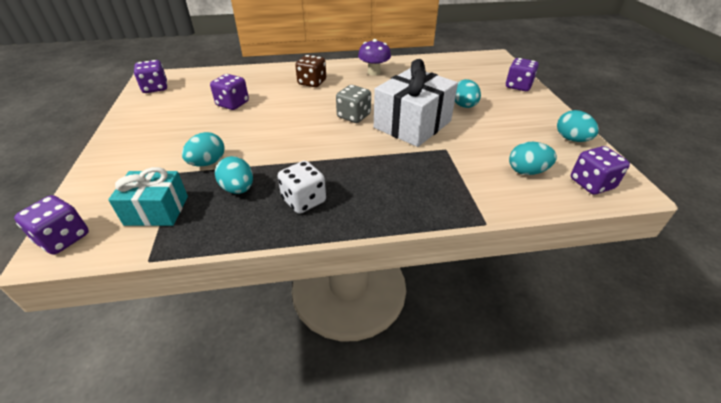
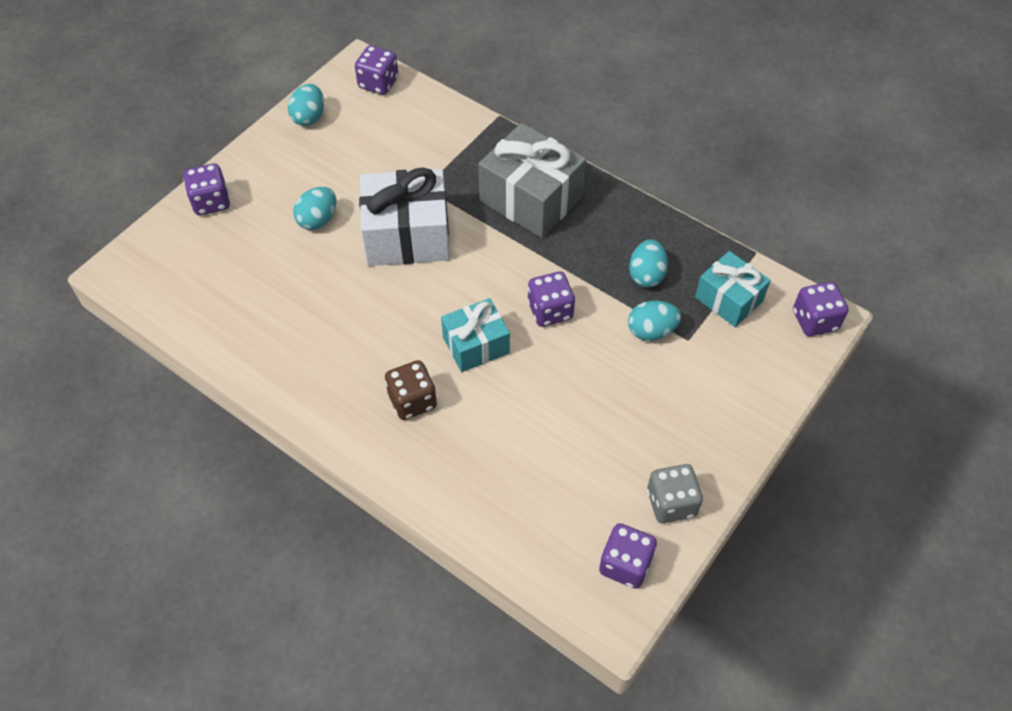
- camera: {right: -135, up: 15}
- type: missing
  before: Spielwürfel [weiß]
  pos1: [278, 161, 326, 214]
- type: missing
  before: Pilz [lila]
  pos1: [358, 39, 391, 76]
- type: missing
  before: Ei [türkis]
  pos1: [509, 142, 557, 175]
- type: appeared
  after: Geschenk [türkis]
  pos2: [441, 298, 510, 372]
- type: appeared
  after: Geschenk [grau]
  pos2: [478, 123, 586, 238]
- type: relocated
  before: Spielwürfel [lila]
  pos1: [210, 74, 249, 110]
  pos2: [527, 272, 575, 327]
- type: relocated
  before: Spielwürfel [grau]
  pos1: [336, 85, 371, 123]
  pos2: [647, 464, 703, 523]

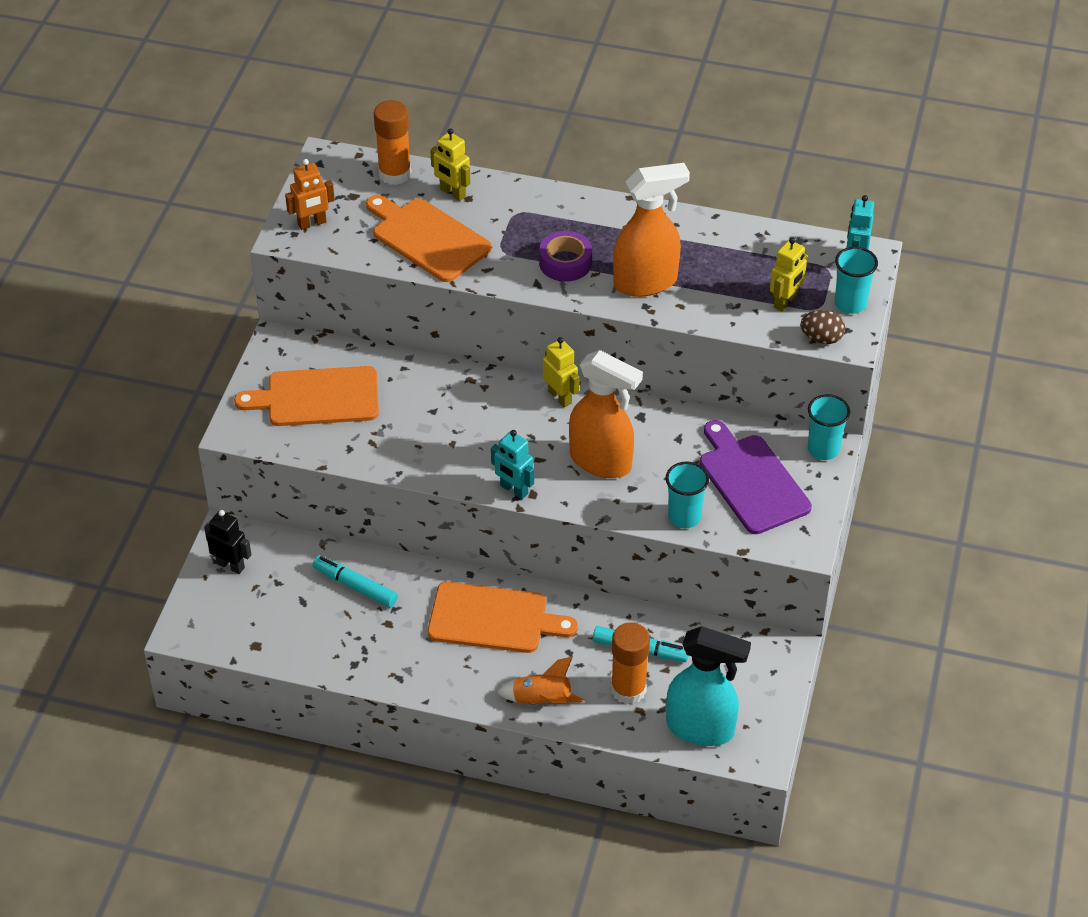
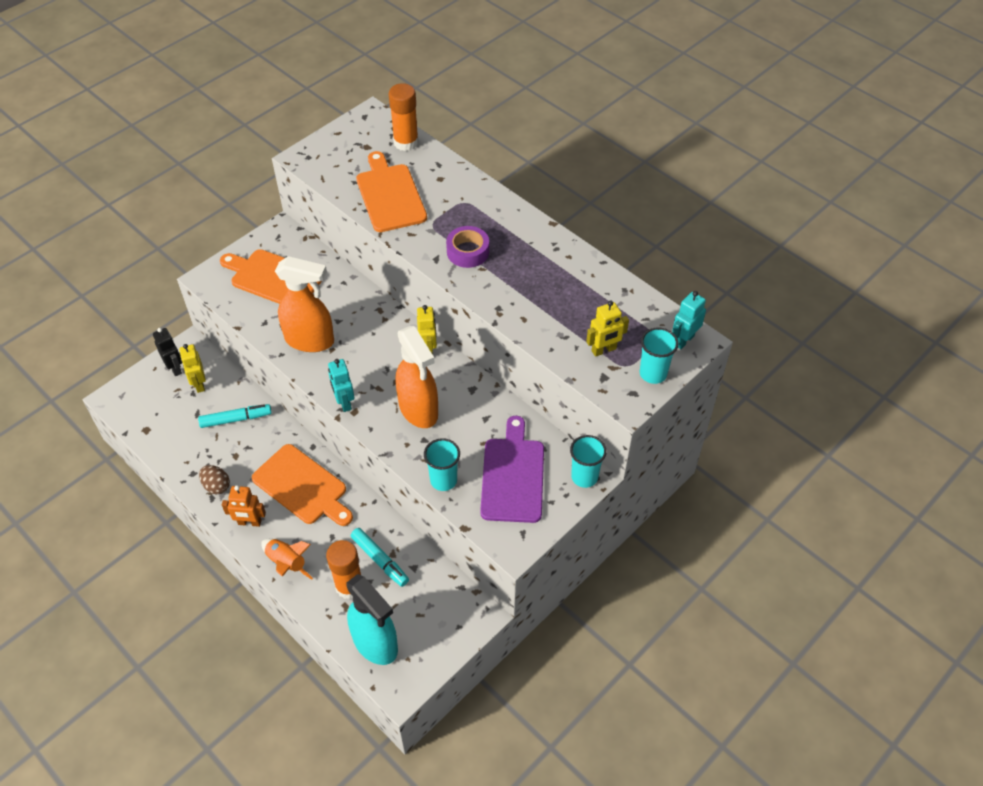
- camera: {right: 30, up: 5}
- type: relocated
  before: Roboter [orange]
  pos1: [285, 159, 335, 230]
  pos2: [222, 485, 266, 527]
- type: relocated
  before: Roboter [gelb]
  pos1: [430, 128, 471, 201]
  pos2: [179, 344, 206, 393]
- type: relocated
  before: Sprühflasche [orange]
  pos1: [613, 163, 690, 297]
  pos2: [275, 256, 334, 352]
- type: relocated
  before: Ei [braun]
  pos1: [801, 310, 845, 344]
  pos2: [199, 465, 230, 494]
- type: spun
  before: Filzstift [türkis]
  pos1: [313, 556, 398, 607]
  pos2: [198, 404, 272, 428]
  turn: 105

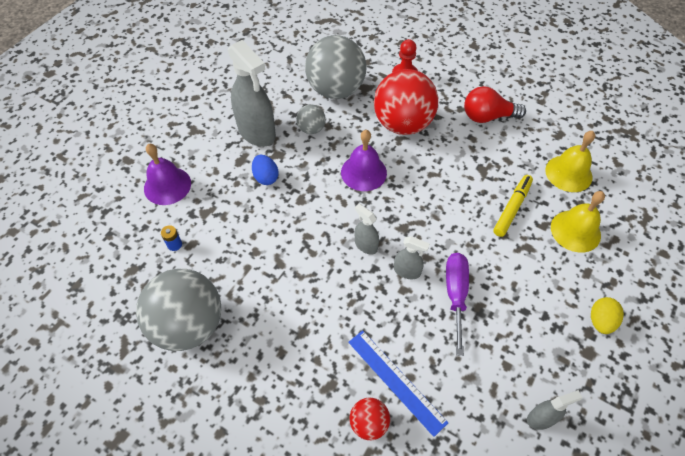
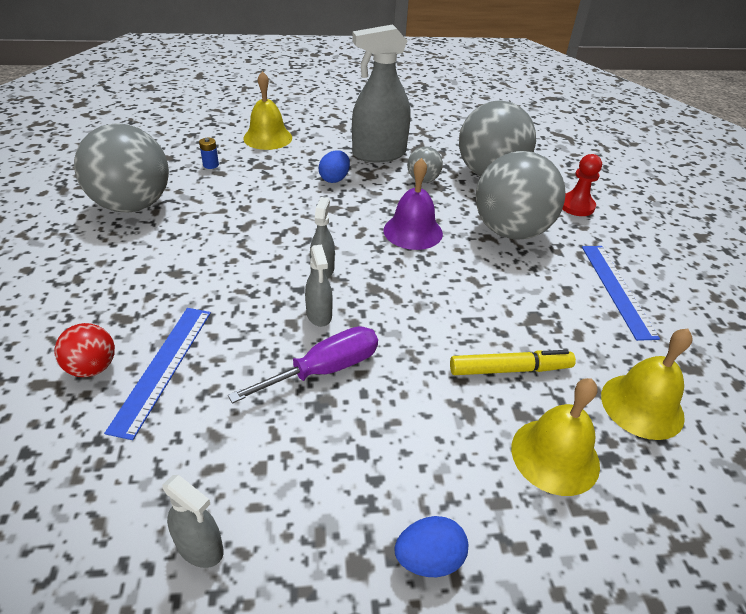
- camera: {right: 50, up: -15}
- type: exchanged
  before: Glühbirne [rot]
  after: Lineal [blau]
  pos1: [464, 86, 526, 123]
  pos2: [582, 246, 660, 341]
- type: colour
  before: Glocke [lila]
  after: Glocke [gelb]
  pos1: [144, 144, 191, 205]
  pos2: [243, 71, 292, 150]
- type: colour
  before: Ball [rot]
  after: Ball [grau]
  pos1: [374, 69, 438, 135]
  pos2: [476, 151, 566, 240]
- type: colour
  before: Ei [gelb]
  after: Ei [blau]
  pos1: [591, 297, 624, 334]
  pos2: [394, 516, 468, 577]
- type: spun
  before: Sprühflasche [grau]
  pos1: [228, 40, 276, 147]
  pos2: [352, 24, 411, 162]
  turn: 60

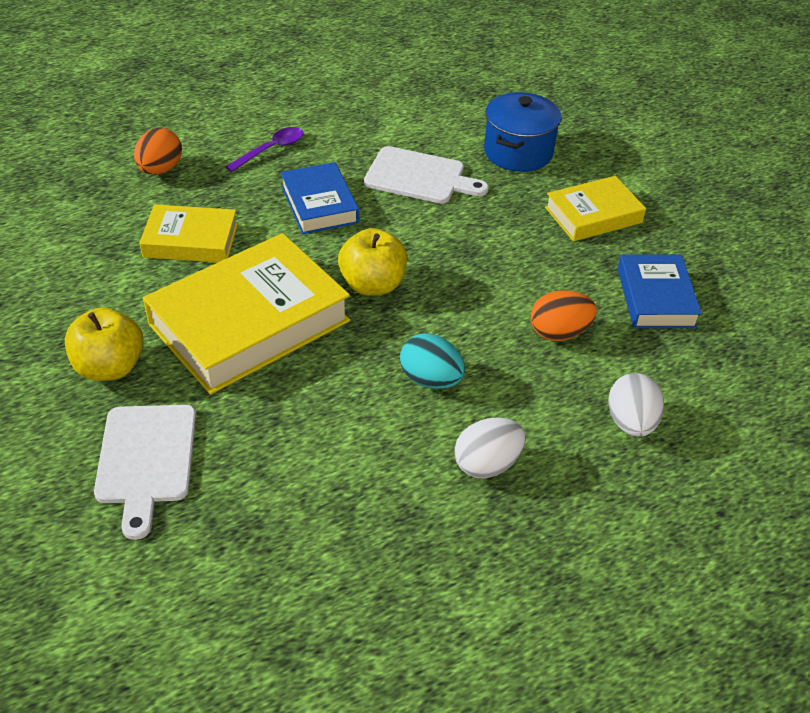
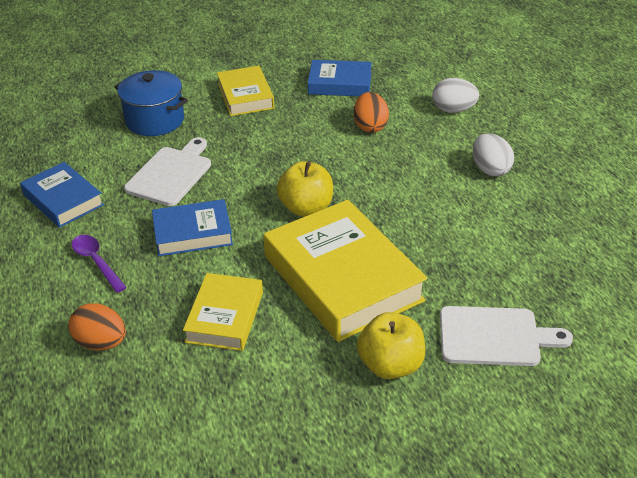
- camera: {right: -80, up: -5}
- type: missing
  before: Ei [türkis]
  pos1: [400, 333, 465, 389]
- type: appeared
  after: Buch [blau]
  pos2: [20, 162, 104, 228]

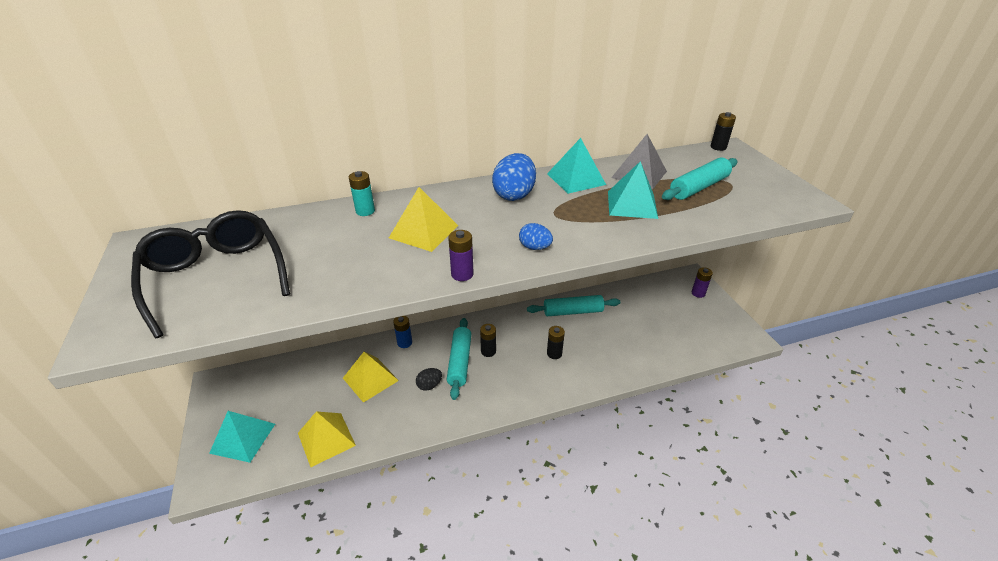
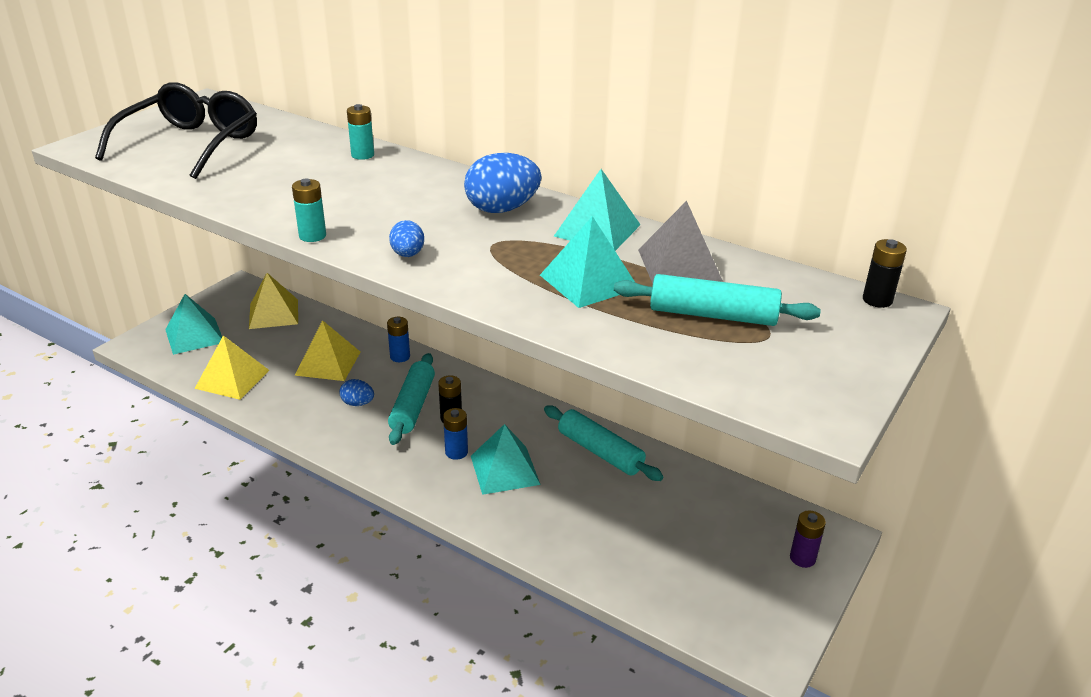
- camera: {right: 50, up: -5}
- type: appeared
  after: Batterie [blau]
  pos2: [443, 408, 468, 460]
- type: relocated
  before: Pyramide [gelb]
  pos1: [389, 187, 458, 252]
  pos2: [249, 273, 298, 329]
- type: exchanged
  before: Batterie [schwarz]
  after: Pyramide [türkis]
  pos1: [547, 326, 565, 359]
  pos2: [471, 424, 541, 495]
- type: colour
  before: Ei [schwarz]
  after: Ei [blau]
  pos1: [416, 368, 442, 391]
  pos2: [339, 379, 374, 406]
- type: colour
  before: Batterie [lila]
  after: Batterie [türkis]
  pos1: [448, 230, 474, 281]
  pos2: [292, 179, 326, 242]
- type: spun
  before: Nudelholz [türkis]
  pos1: [447, 318, 471, 400]
  pos2: [388, 353, 435, 445]
  turn: -45

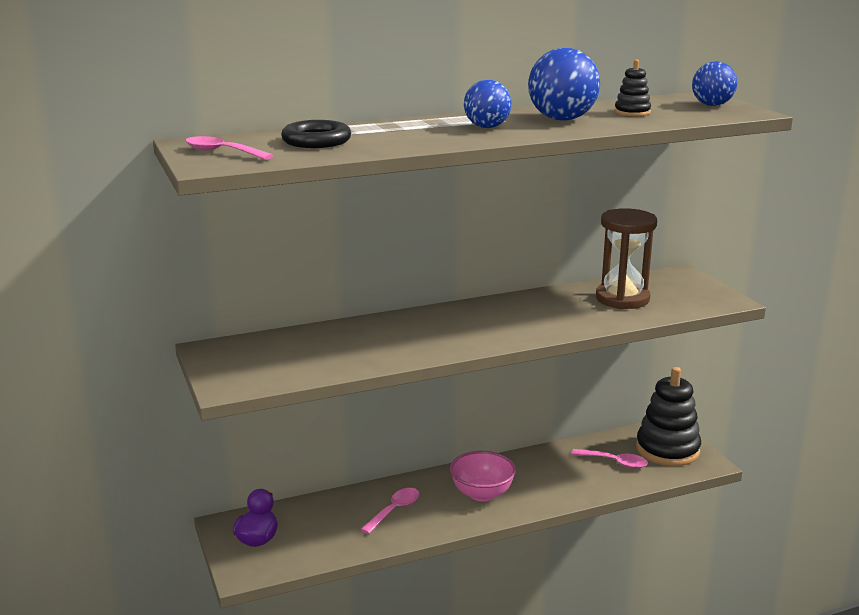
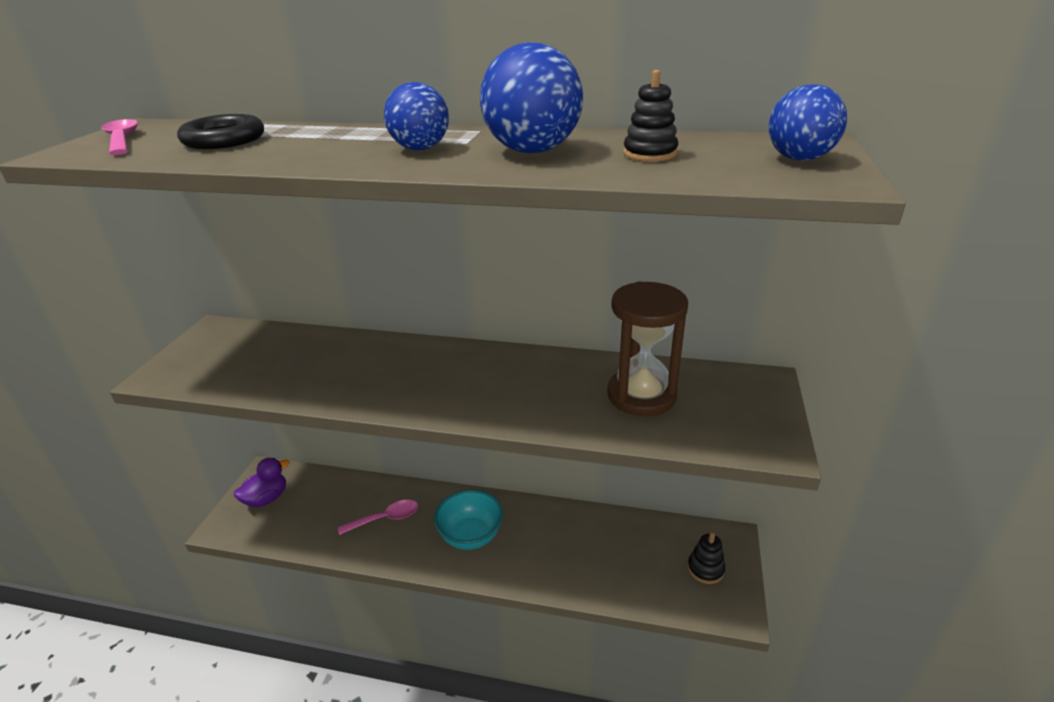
- camera: {right: 35, up: 10}
- type: missing
  before: Löffel [rosa]
  pos1: [571, 449, 648, 469]
- type: colour
  before: Schüssel [rosa]
  after: Schüssel [türkis]
  pos1: [450, 451, 516, 502]
  pos2: [434, 490, 503, 550]
- type: size
  before: Stapelspielzeug [schwarz]
  pos1: [636, 367, 701, 466]
  pos2: [688, 532, 725, 584]
  scale: 0.48

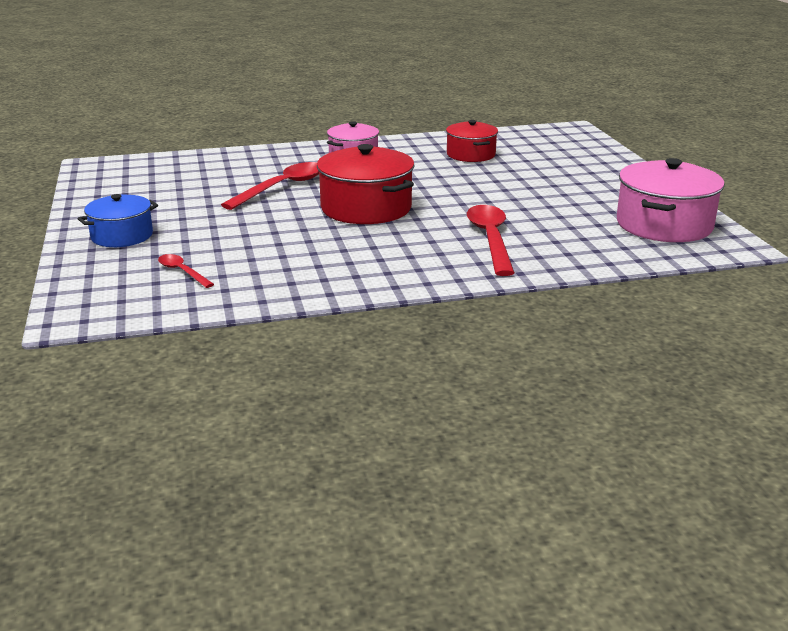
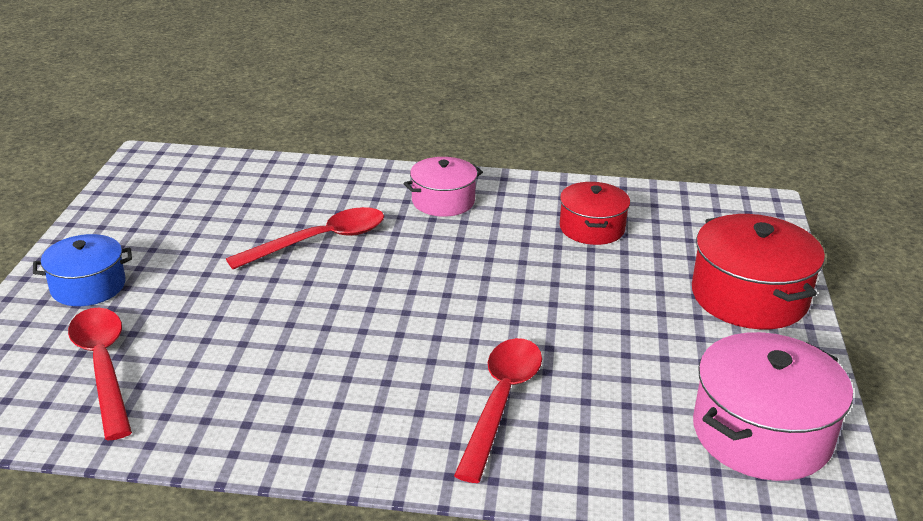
- camera: {right: 20, up: 5}
- type: relocated
  before: Kochtopf [rot]
  pos1: [317, 144, 414, 224]
  pos2: [692, 214, 825, 330]
- type: size
  before: Löffel [rot]
  pos1: [158, 254, 214, 288]
  pos2: [68, 308, 132, 440]
  scale: 1.91

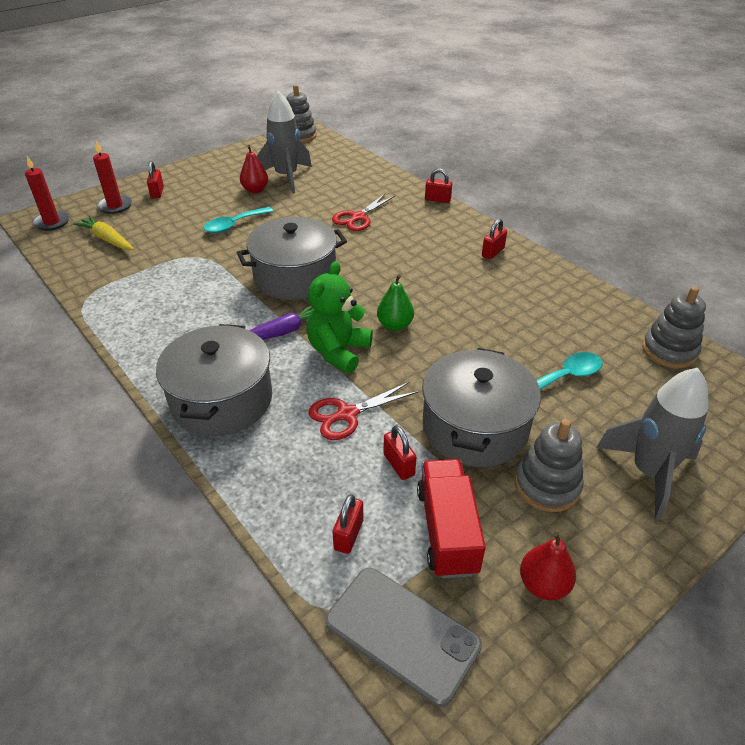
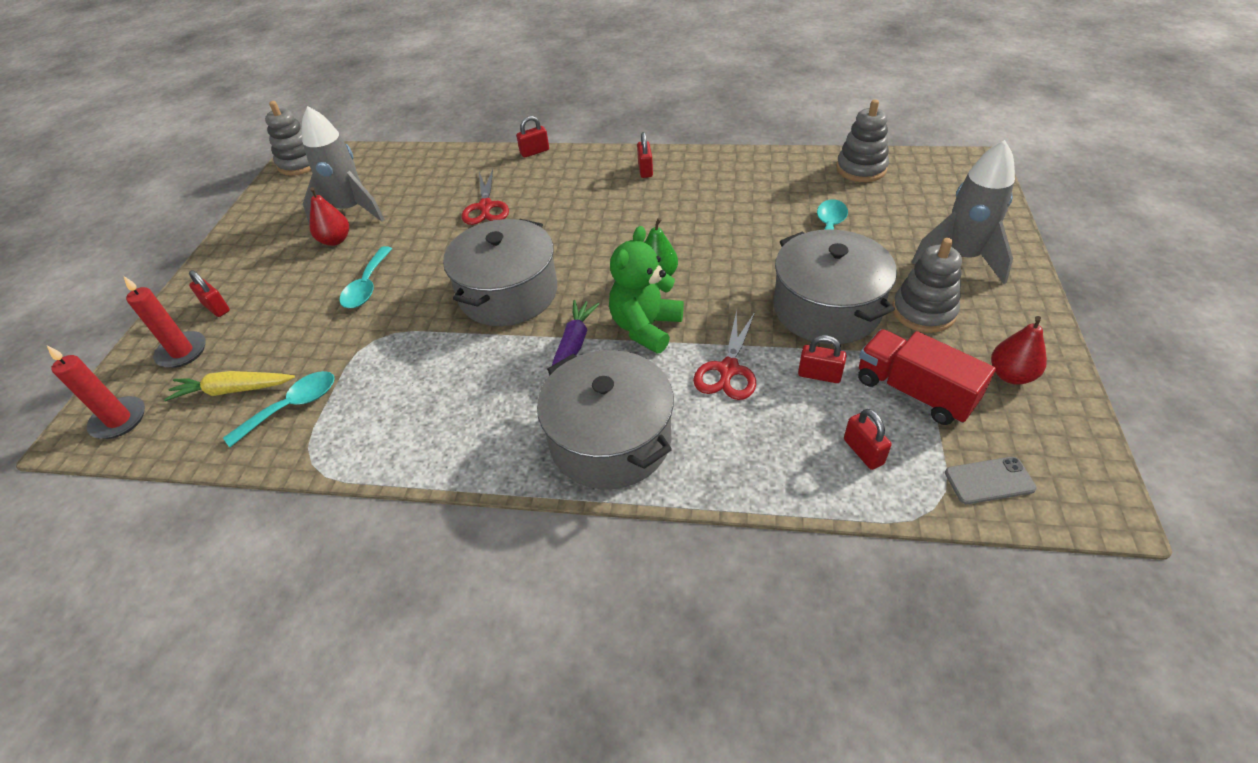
- camera: {right: -40, up: 5}
- type: appeared
  after: Löffel [türkis]
  pos2: [223, 371, 335, 447]
- type: spun
  before: Teddybär [grün]
  pos1: [306, 261, 373, 373]
  pos2: [609, 226, 684, 354]
  turn: 45
- type: size
  before: Handy [grau]
  pos1: [325, 568, 482, 707]
  pos2: [945, 457, 1037, 504]
  scale: 0.56

